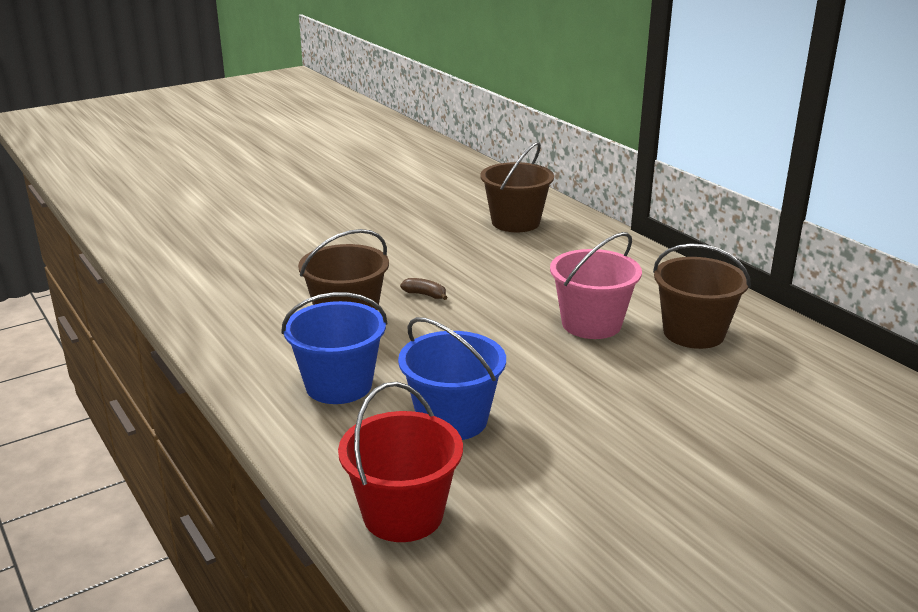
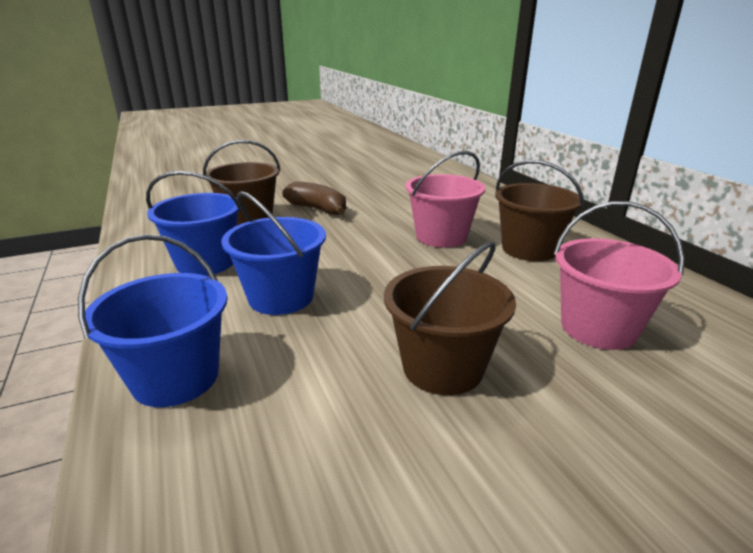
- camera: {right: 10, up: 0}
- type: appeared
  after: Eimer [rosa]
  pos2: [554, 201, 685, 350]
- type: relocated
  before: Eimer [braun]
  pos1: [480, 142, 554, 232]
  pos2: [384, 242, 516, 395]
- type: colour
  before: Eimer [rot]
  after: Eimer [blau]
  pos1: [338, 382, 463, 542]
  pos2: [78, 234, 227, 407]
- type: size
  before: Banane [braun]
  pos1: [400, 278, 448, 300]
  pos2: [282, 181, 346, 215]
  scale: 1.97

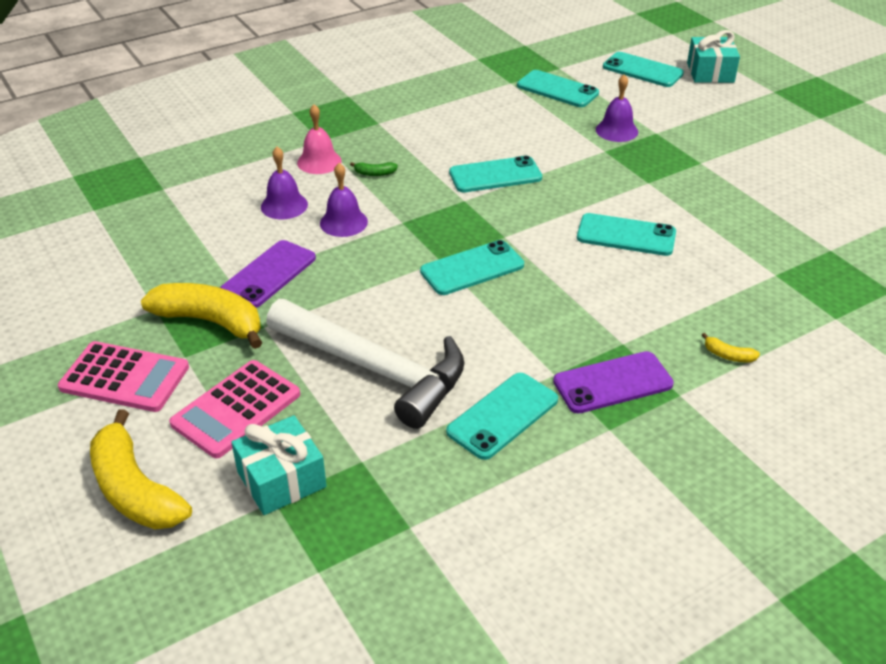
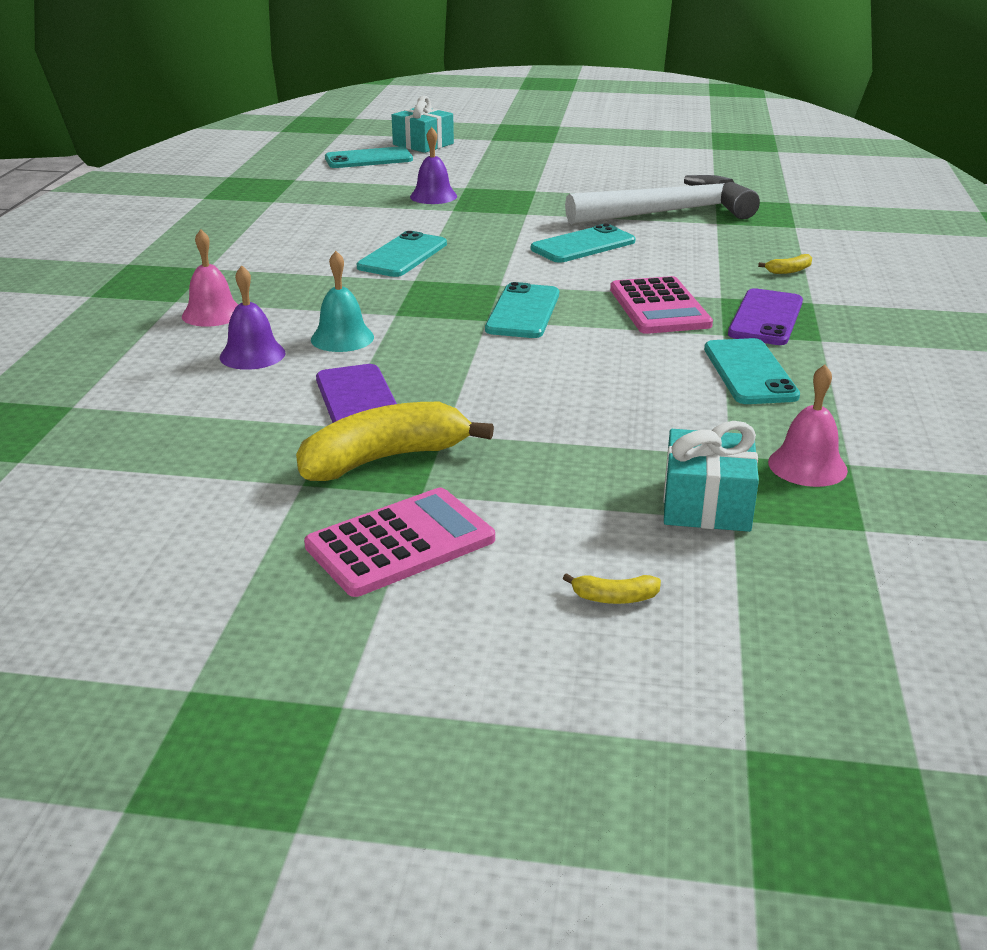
- camera: {right: -50, up: -10}
- type: missing
  before: Banane [grün]
  pos1: [350, 162, 398, 176]
- type: missing
  before: Handy [türkis]
  pos1: [517, 70, 599, 107]
- type: appeared
  after: Glocke [rosa]
  pos2: [768, 365, 848, 487]
- type: relocated
  before: Taschenrechner [rosa]
  pos1: [169, 360, 300, 458]
  pos2: [610, 276, 713, 334]
- type: relocated
  before: Hammer [weiß]
  pos1: [266, 299, 464, 429]
  pos2: [565, 175, 760, 225]
- type: colour
  before: Glocke [lila]
  after: Glocke [türkis]
  pos1: [320, 163, 368, 237]
  pos2: [311, 251, 374, 352]
- type: size
  before: Banane [gelb]
  pos1: [90, 409, 192, 529]
  pos2: [563, 573, 661, 604]
  scale: 0.41

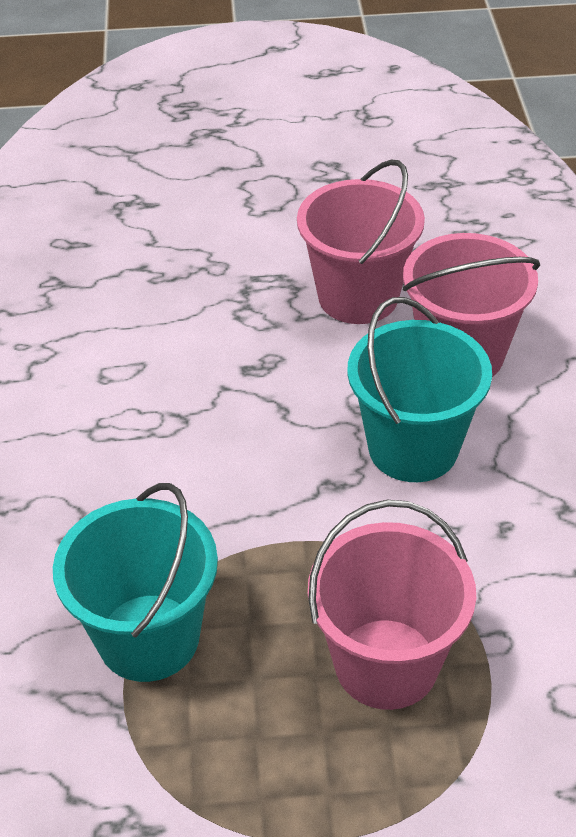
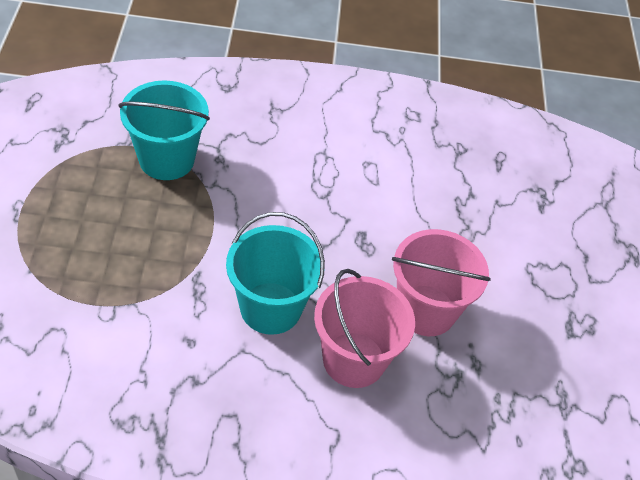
- camera: {right: 90, up: 5}
- type: missing
  before: Eimer [rosa]
  pos1: [308, 500, 476, 710]

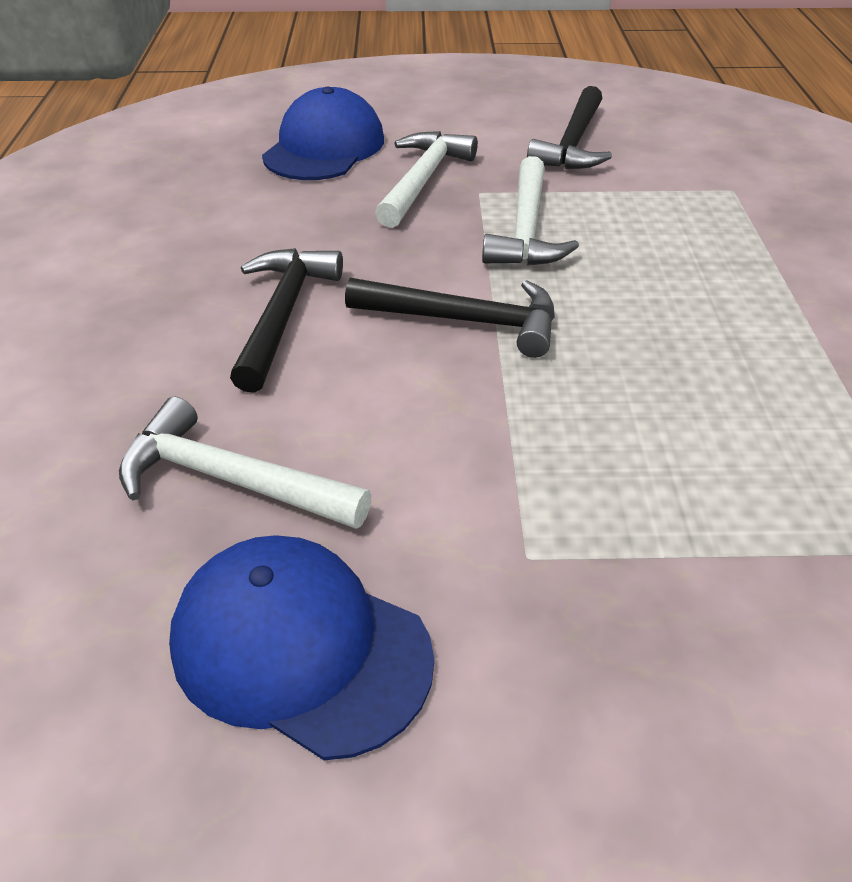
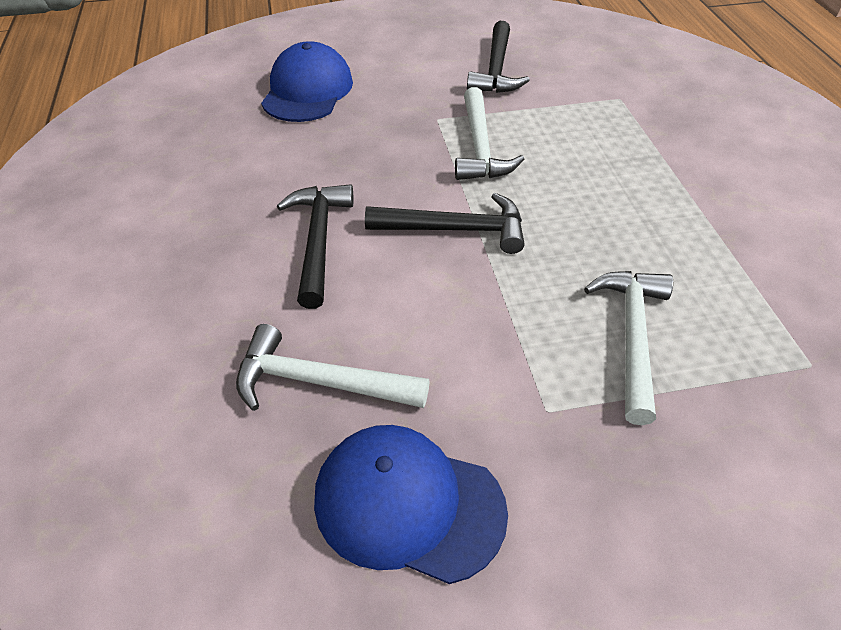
- camera: {right: -10, up: 5}
- type: relocated
  before: Hammer [weiß]
  pos1: [375, 131, 478, 228]
  pos2: [584, 271, 673, 425]

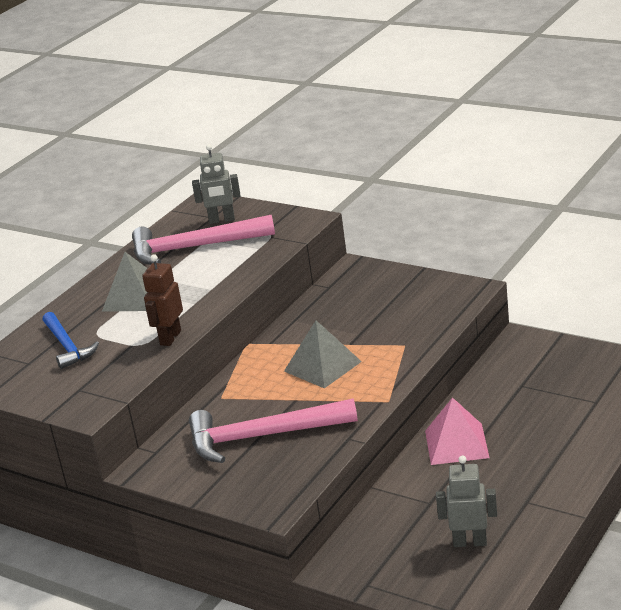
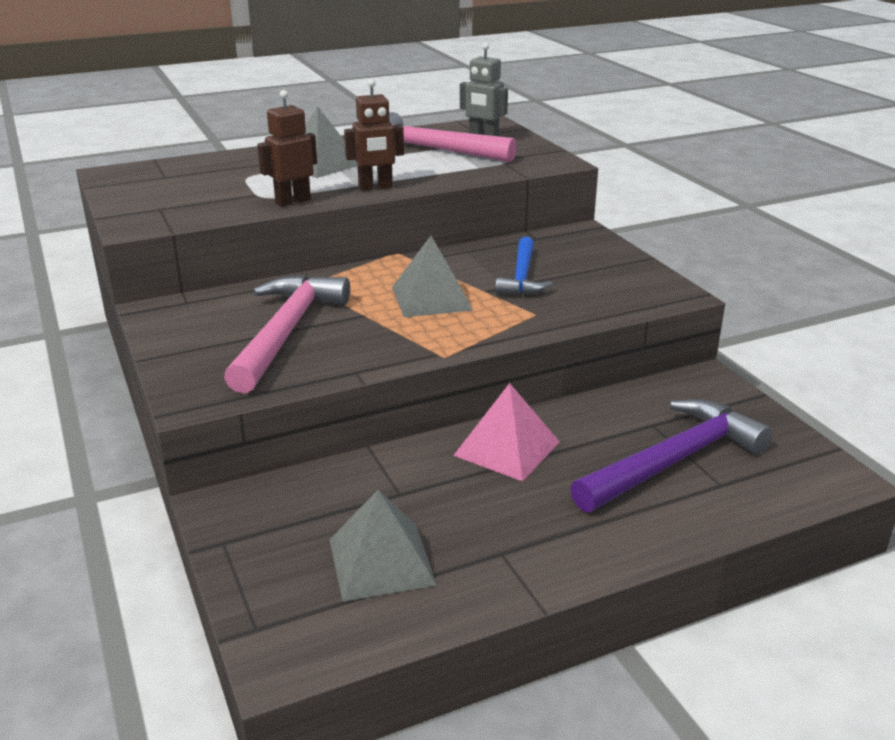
- camera: {right: 30, up: 0}
- type: appeared
  after: Roboter [braun]
  pos2: [344, 79, 404, 191]
- type: appeared
  after: Hammer [lila]
  pos2: [570, 399, 773, 512]
- type: relocated
  before: Hammer [blau]
  pos1: [43, 312, 99, 369]
  pos2: [495, 237, 552, 295]
- type: exchanged
  before: Roboter [grau]
  after: Pyramide [grau]
  pos1: [436, 455, 497, 547]
  pos2: [330, 490, 437, 602]
- type: spun
  before: Hammer [rosa]
  pos1: [189, 398, 358, 463]
  pos2: [224, 275, 350, 393]
  turn: 75

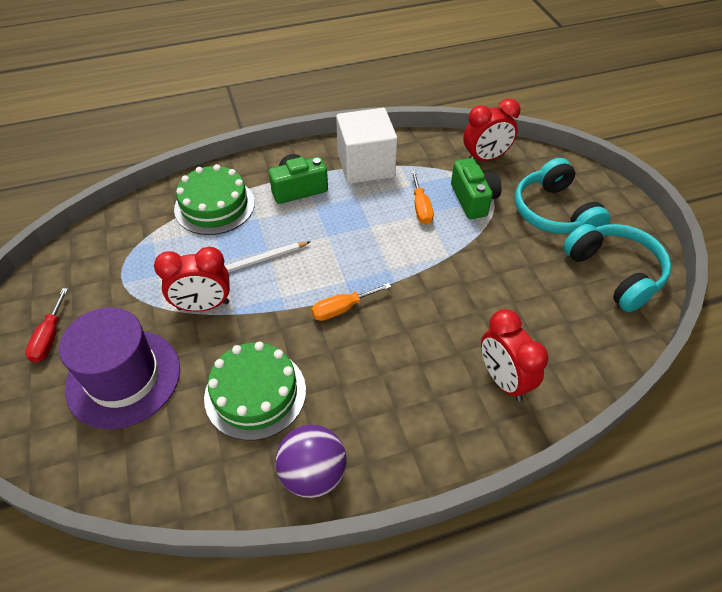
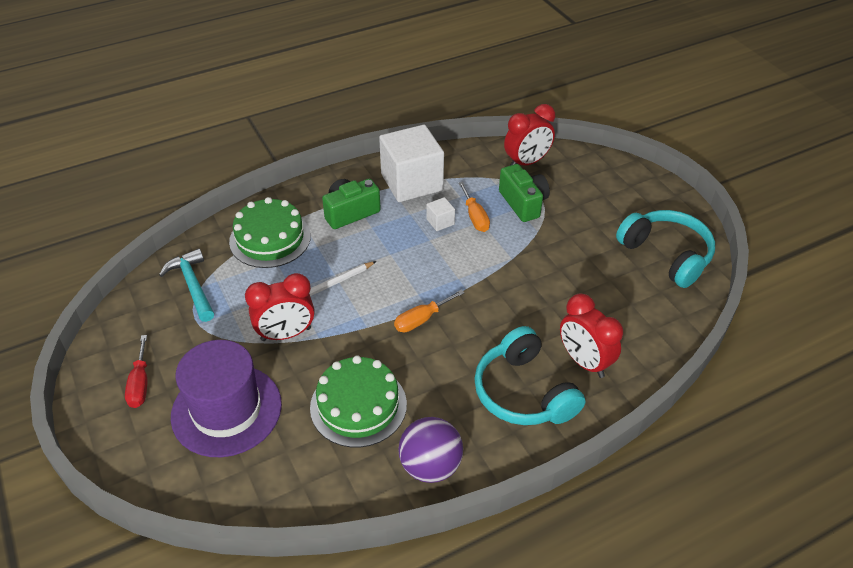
- camera: {right: -10, up: -5}
- type: appeared
  after: Hammer [türkis]
  pos2: [159, 248, 214, 322]
- type: appeared
  after: Kubus [weiß]
  pos2: [426, 197, 455, 231]
- type: relocated
  before: Kopfhörer [türkis]
  pos1: [515, 158, 610, 234]
  pos2: [474, 326, 586, 425]

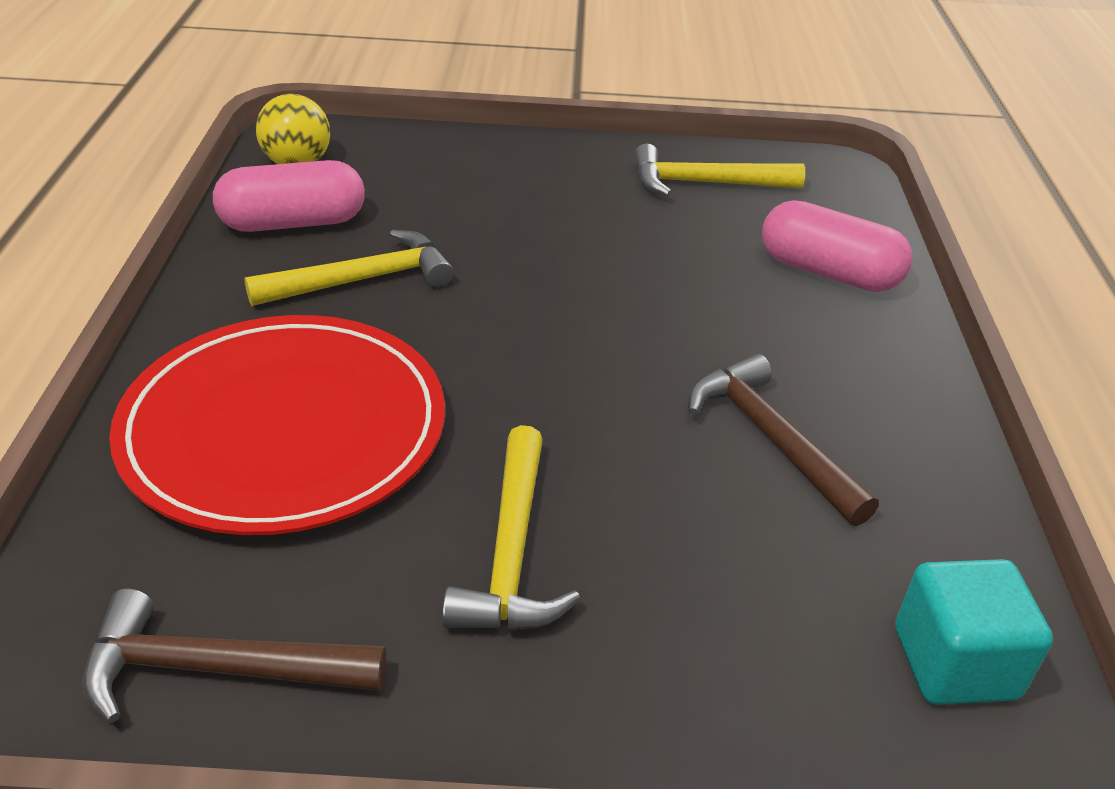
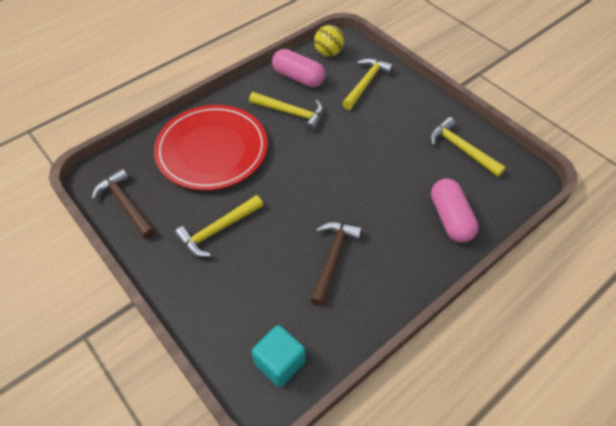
- camera: {right: 50, up: 15}
- type: appeared
  after: Hammer [gelb]
  pos2: [342, 58, 393, 110]

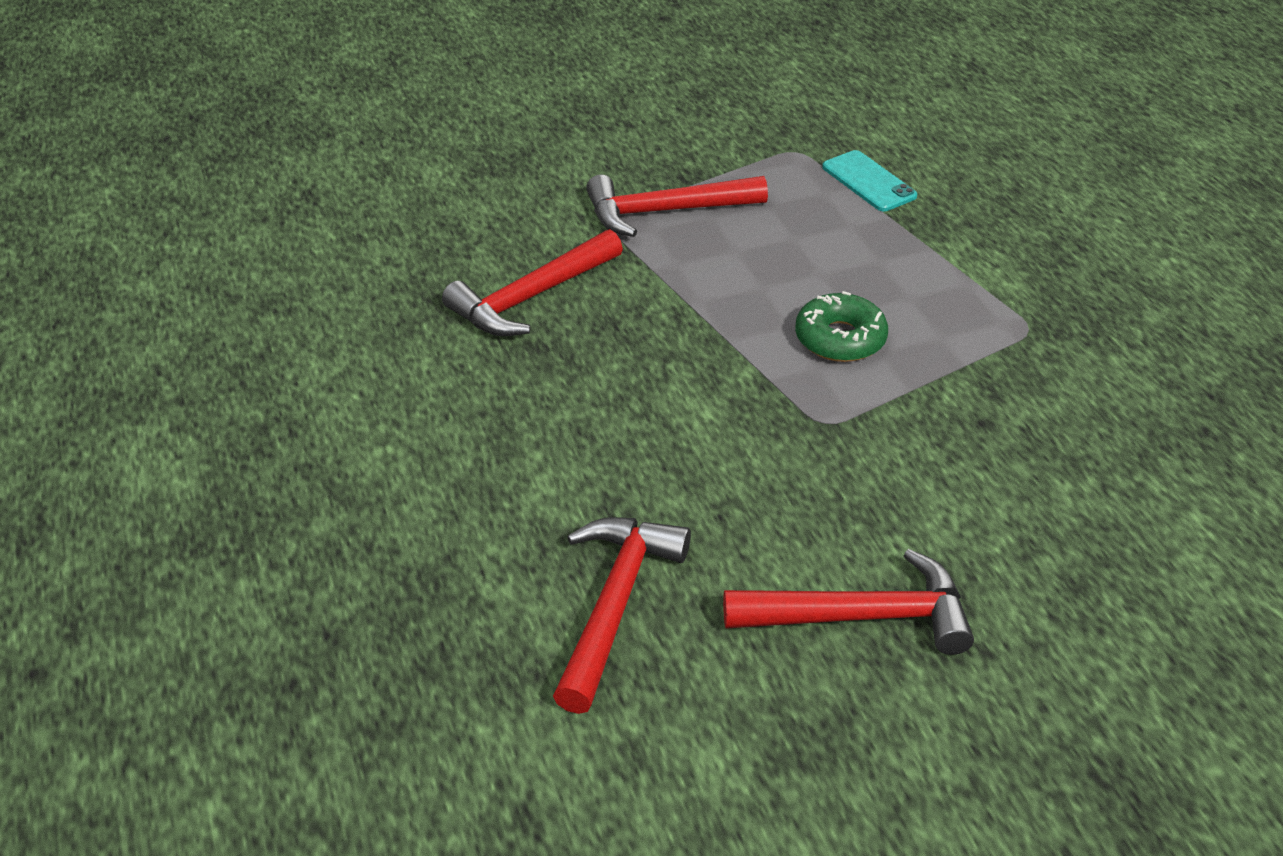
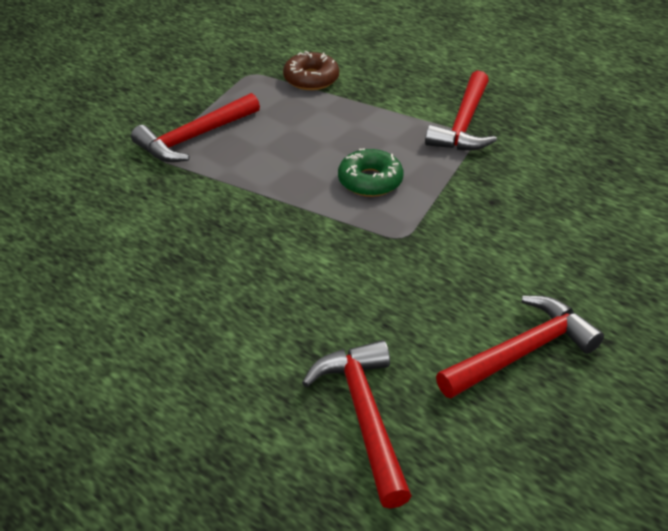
- camera: {right: -30, up: 0}
- type: relocated
  before: Hammer [rot]
  pos1: [442, 229, 623, 336]
  pos2: [425, 71, 497, 150]
- type: exchanged
  before: Handy [türkis]
  after: Donut [braun]
  pos1: [822, 150, 917, 211]
  pos2: [283, 51, 339, 90]

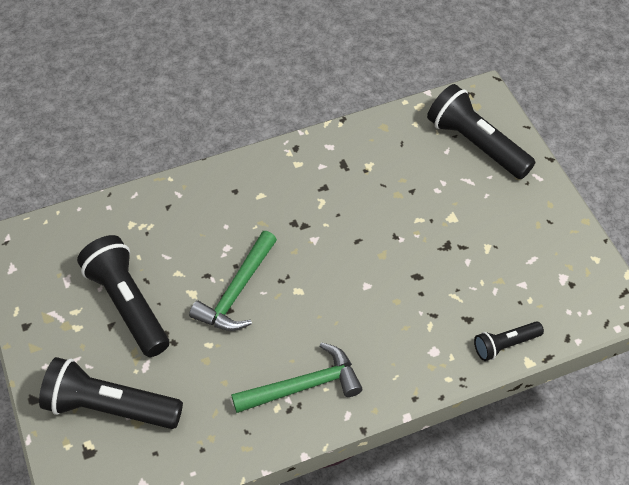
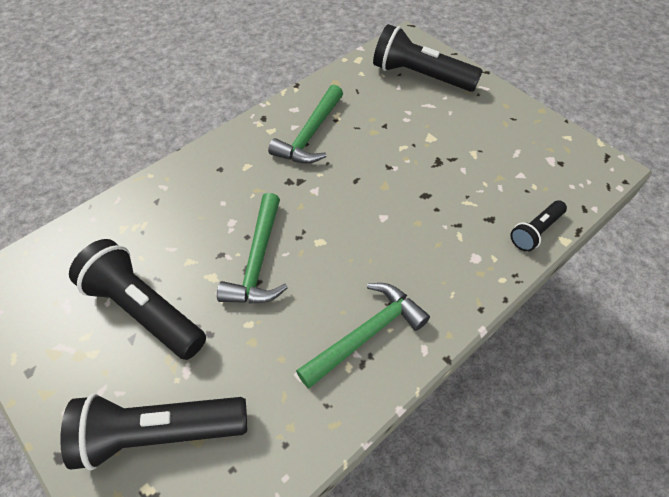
- camera: {right: -20, up: 0}
- type: appeared
  after: Hammer [grün]
  pos2: [268, 85, 343, 164]

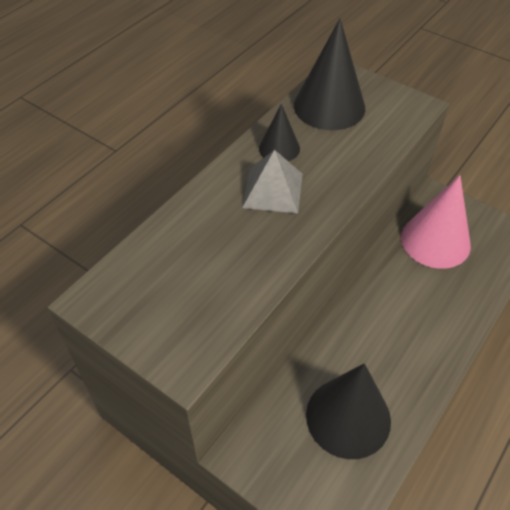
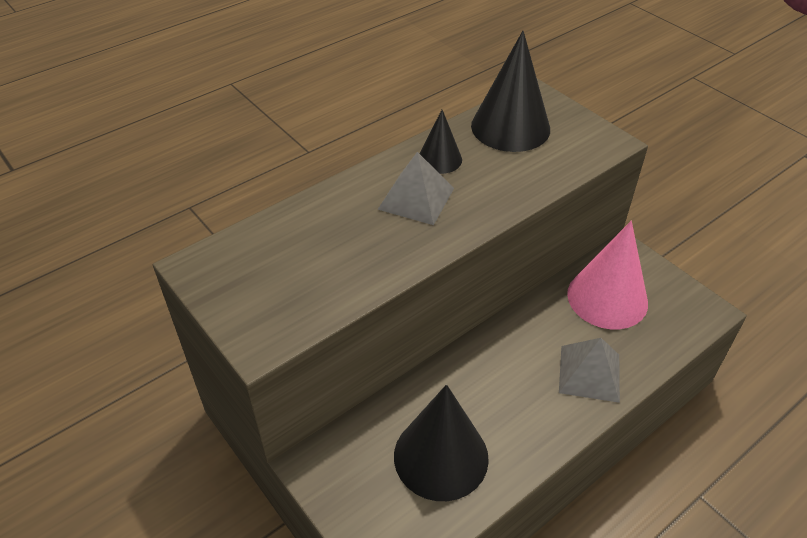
- camera: {right: 15, up: -5}
- type: appeared
  after: Pyramide [grau]
  pos2: [559, 338, 620, 403]

